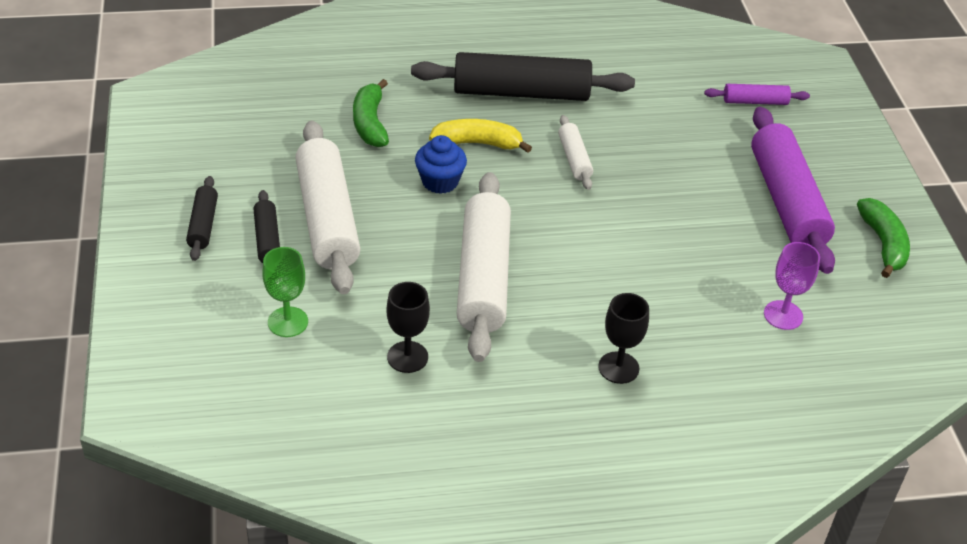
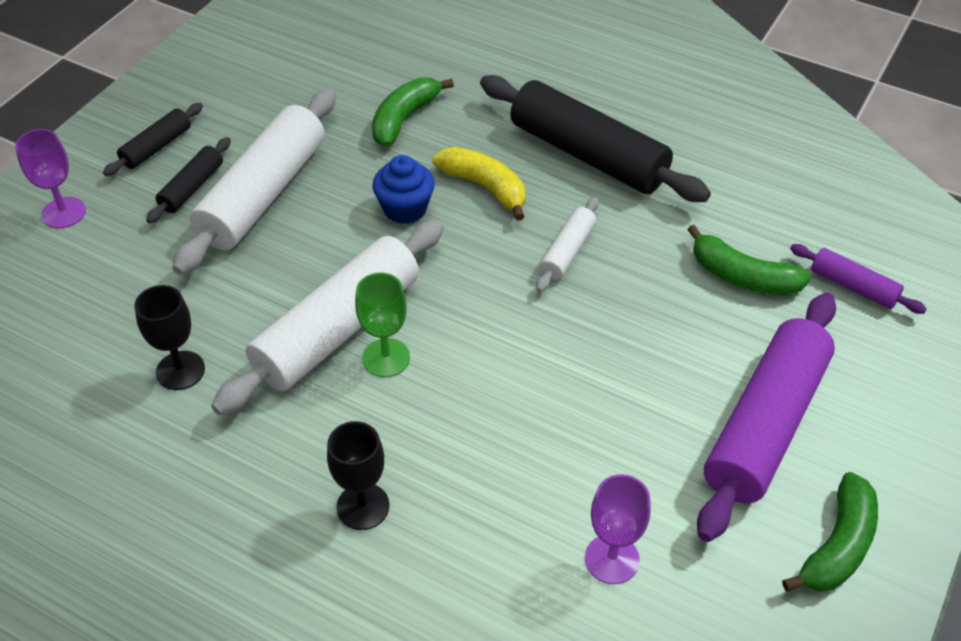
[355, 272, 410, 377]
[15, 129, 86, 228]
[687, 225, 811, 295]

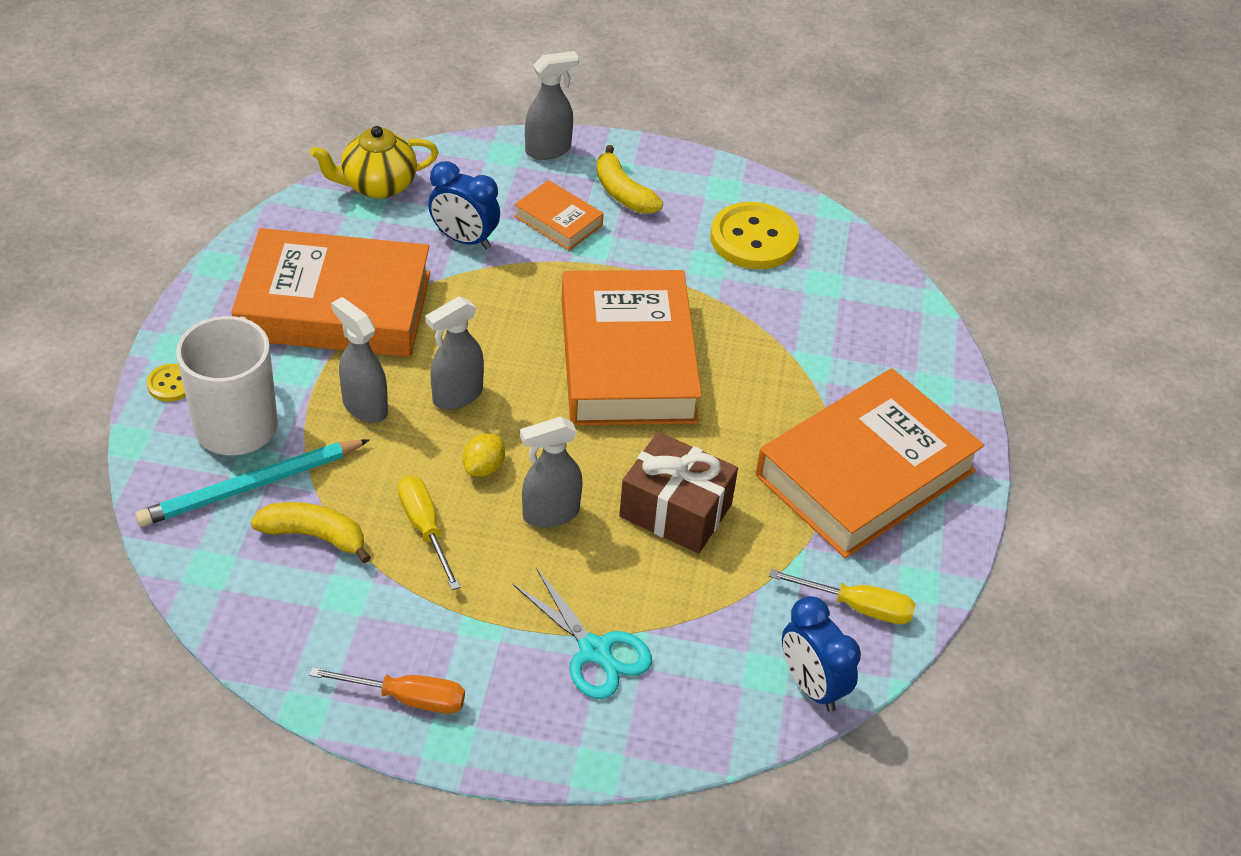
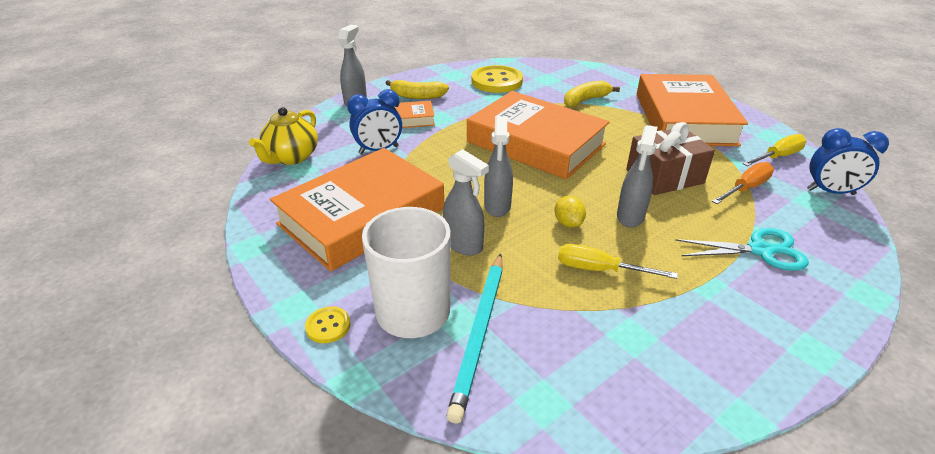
[443, 149, 489, 256]
[564, 81, 620, 107]
[712, 162, 774, 204]

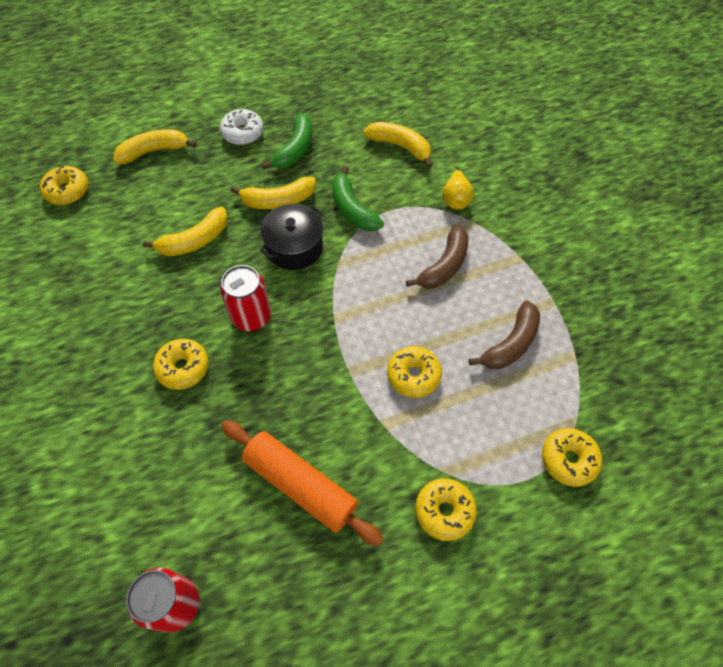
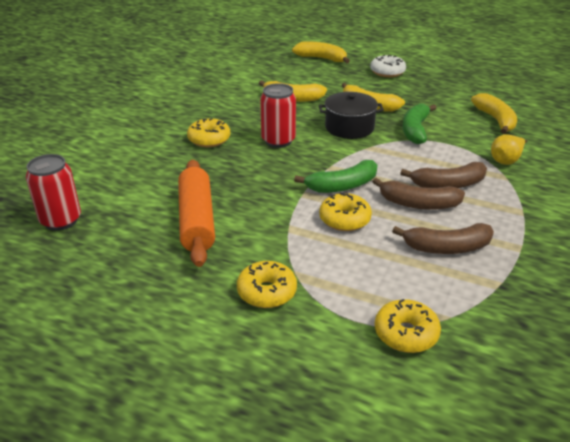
[294, 160, 377, 193]
[40, 166, 88, 205] (first image)
[372, 178, 465, 210]

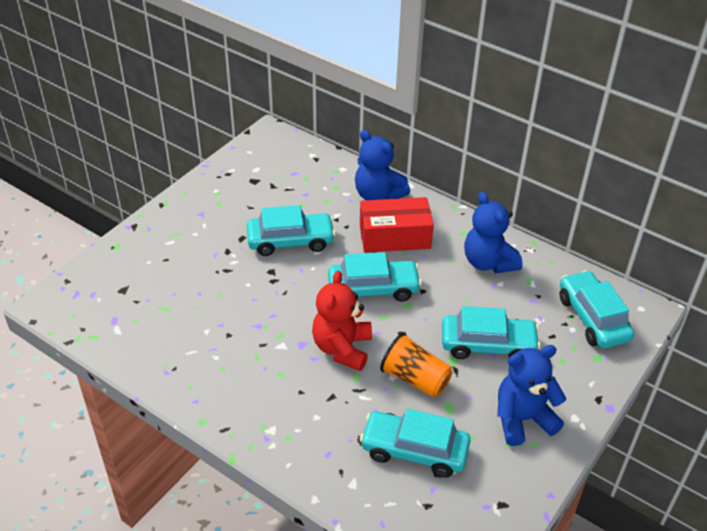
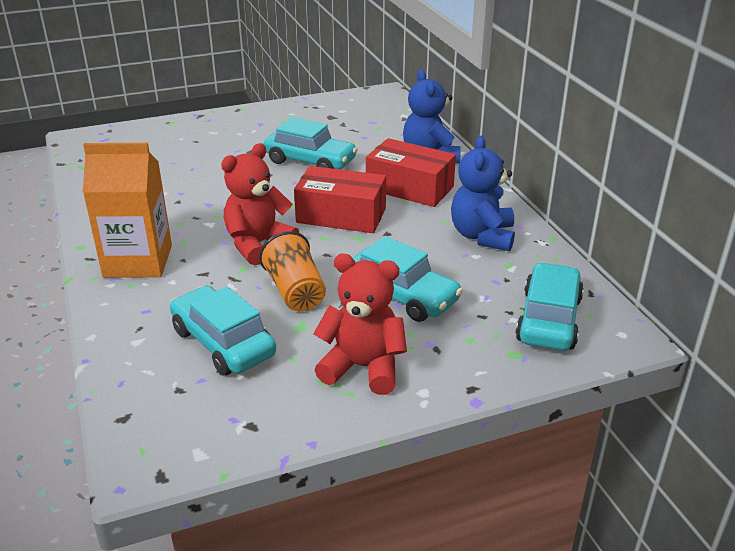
[294, 166, 386, 233]
[313, 254, 407, 395]
[83, 143, 172, 278]

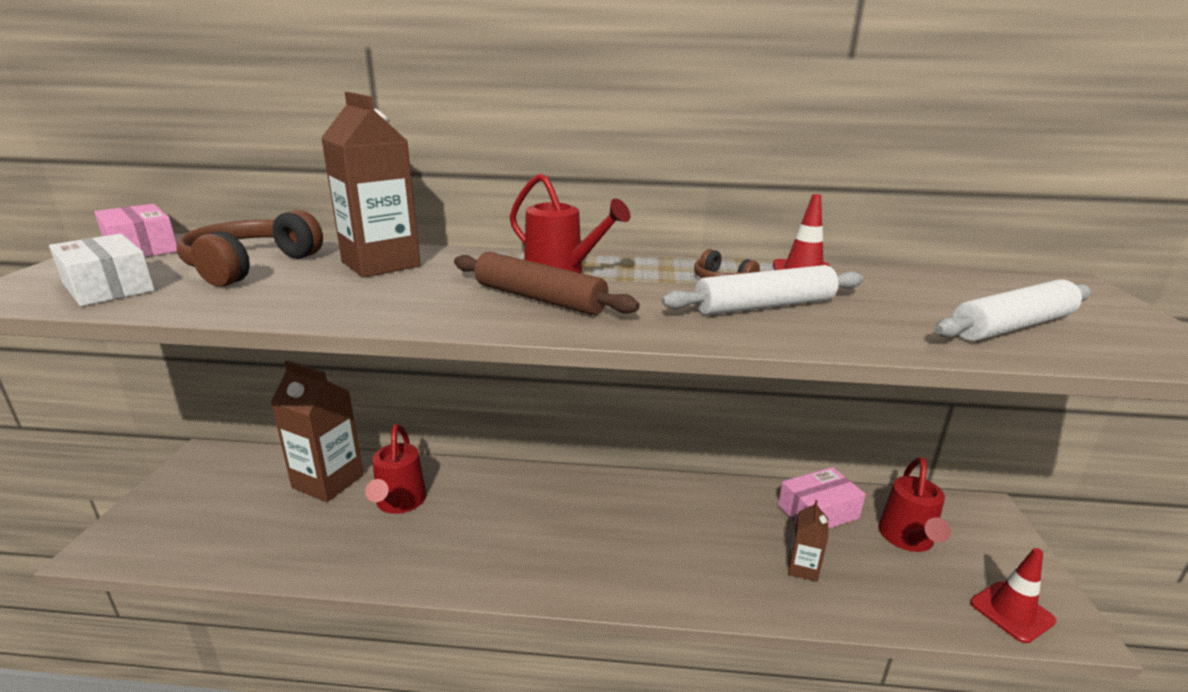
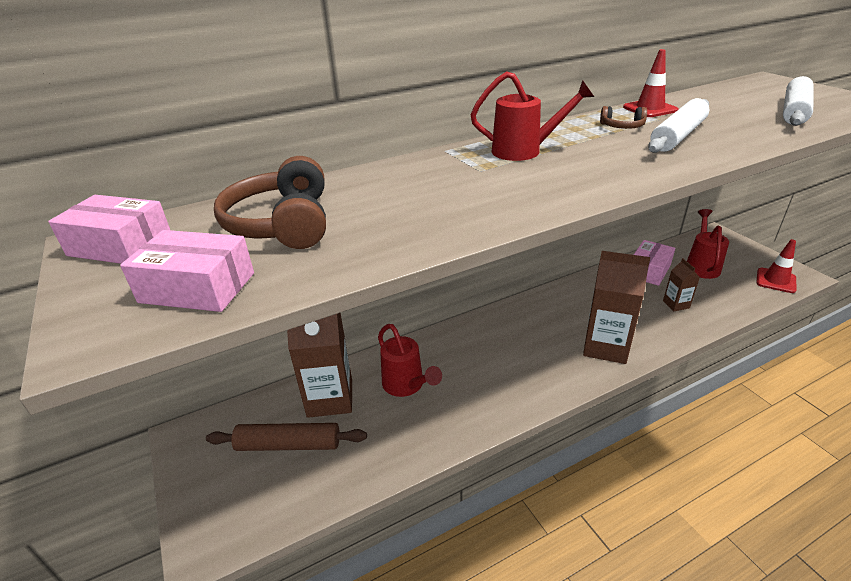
[583, 251, 650, 364]
[120, 230, 254, 312]
[206, 423, 367, 451]
[687, 209, 729, 279]

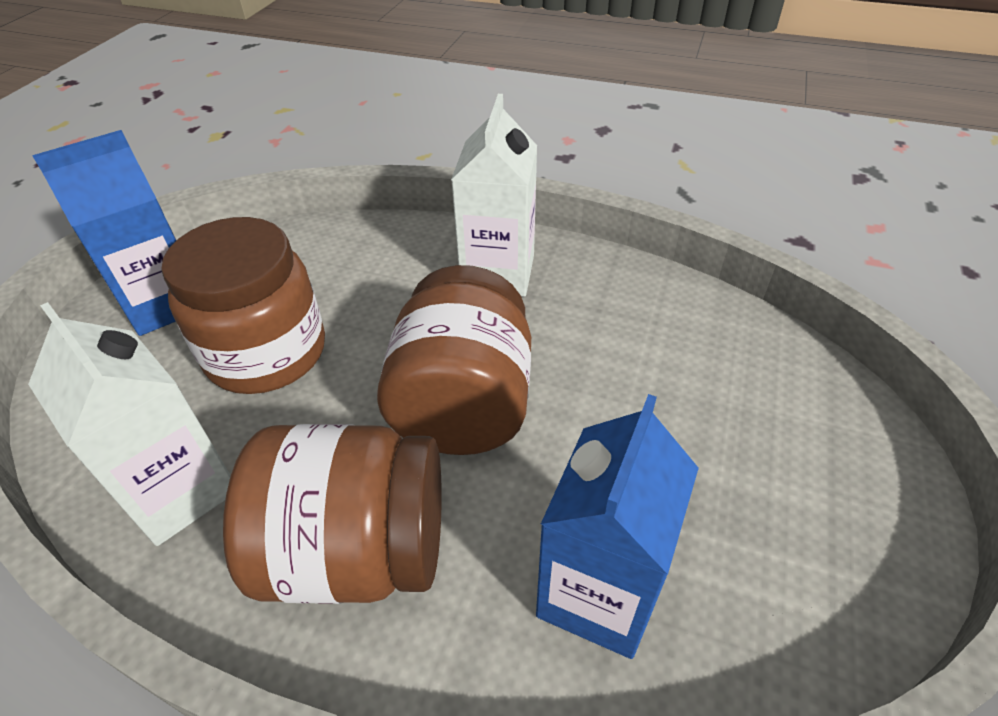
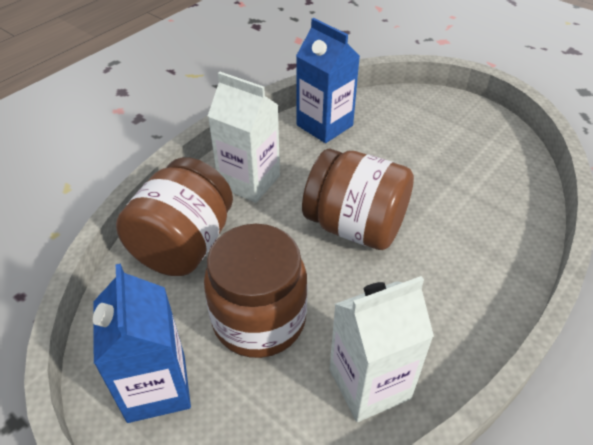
[296, 18, 360, 143]
[116, 157, 233, 276]

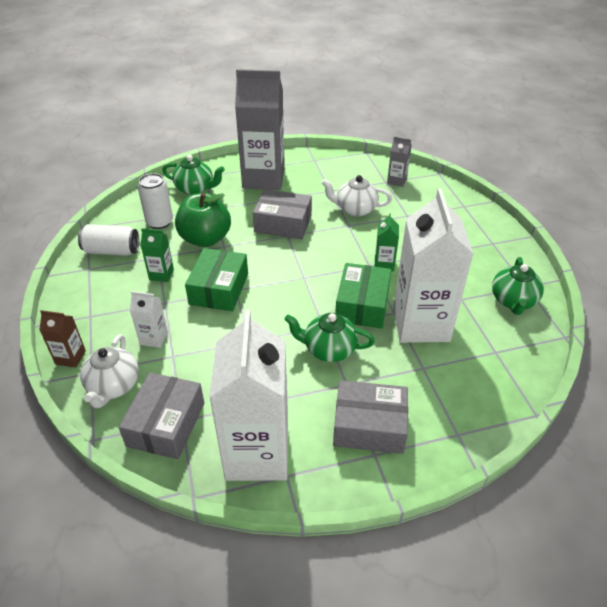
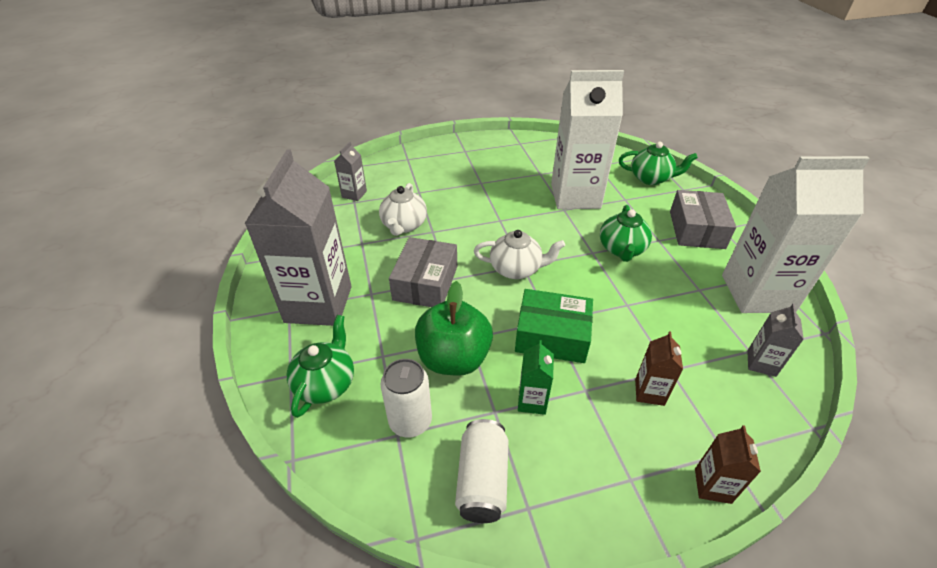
[375, 213, 399, 271] (first image)
[619, 142, 698, 185]
[335, 263, 391, 329] (first image)
[635, 331, 683, 406]
[474, 230, 565, 279]
[747, 303, 804, 377]

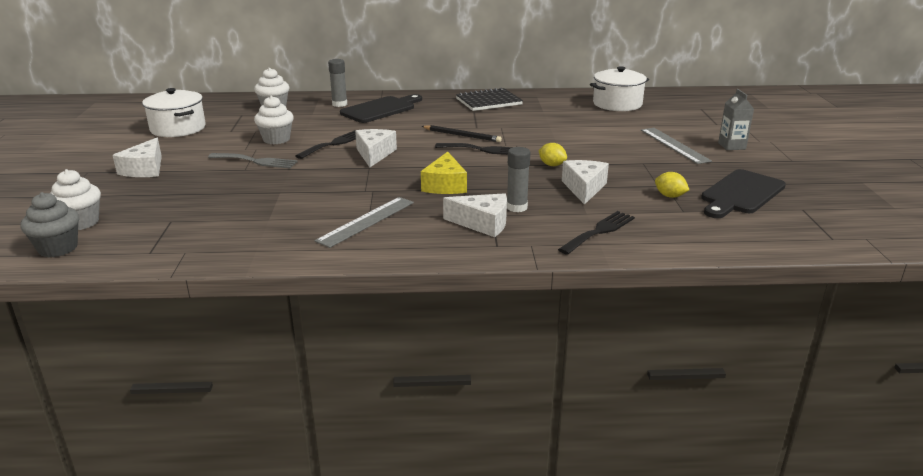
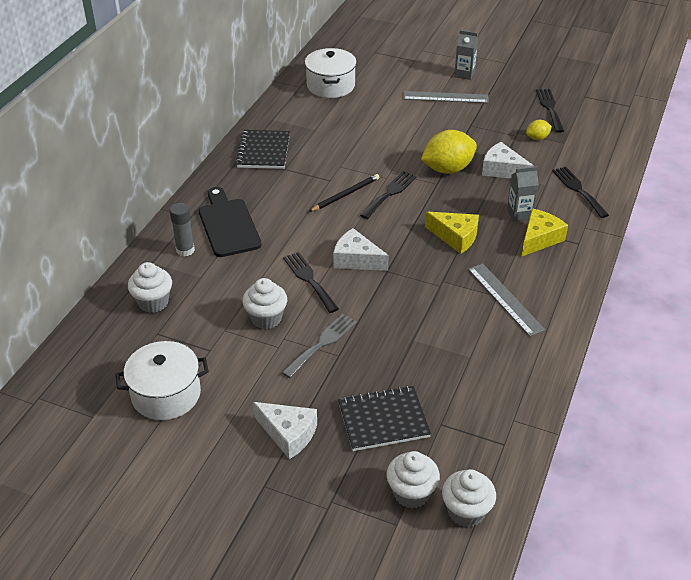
[421, 130, 477, 174]
[507, 166, 539, 221]
[536, 89, 564, 132]
[442, 469, 496, 527]
[521, 208, 568, 257]
[338, 385, 431, 451]

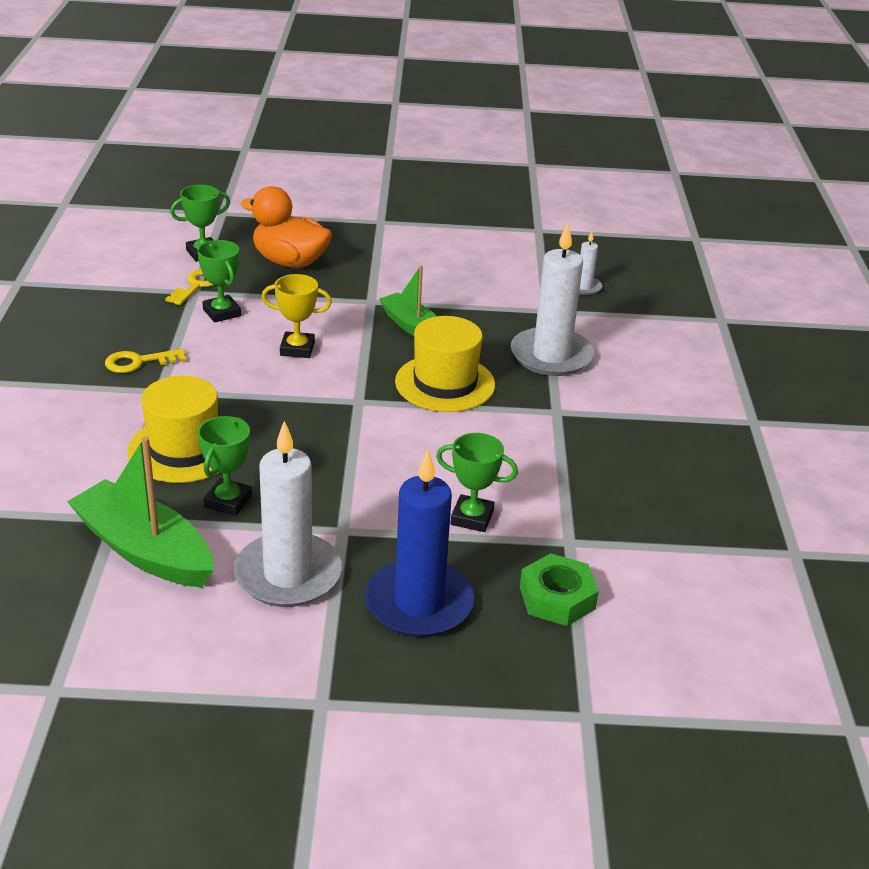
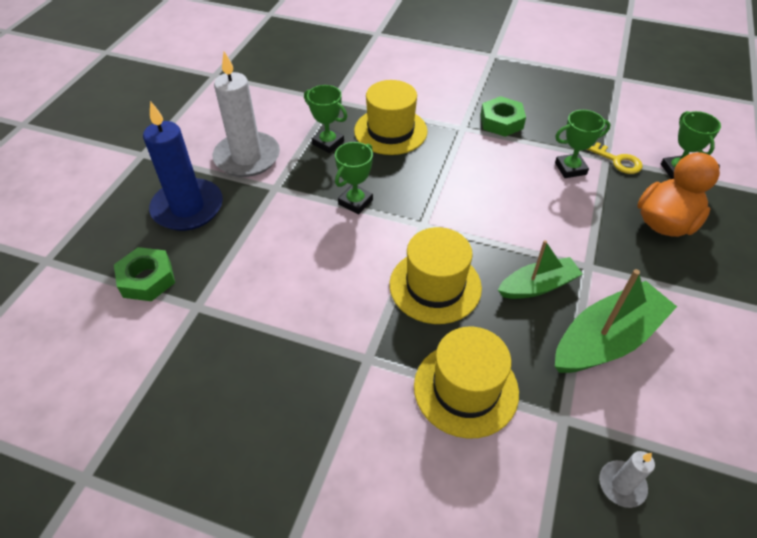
[414, 327, 519, 439]
[262, 274, 332, 358] (first image)
[480, 96, 526, 137]
[335, 142, 373, 214]
[555, 269, 677, 373]

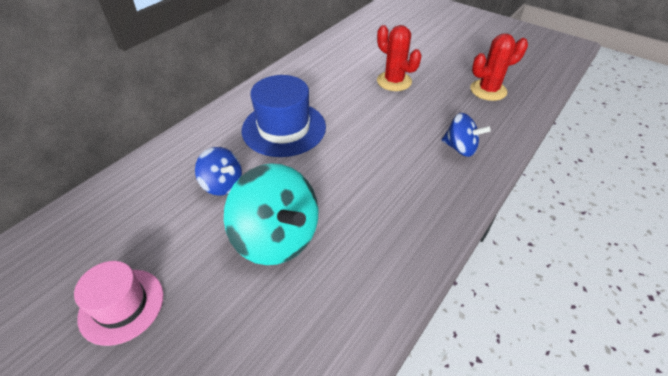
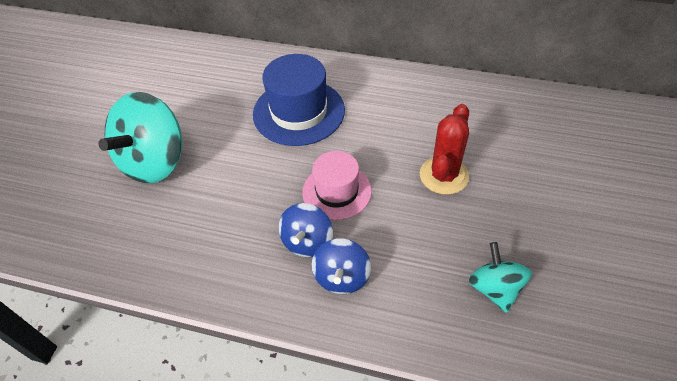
[469, 242, 532, 313]
[279, 203, 333, 258]
[302, 151, 372, 220]

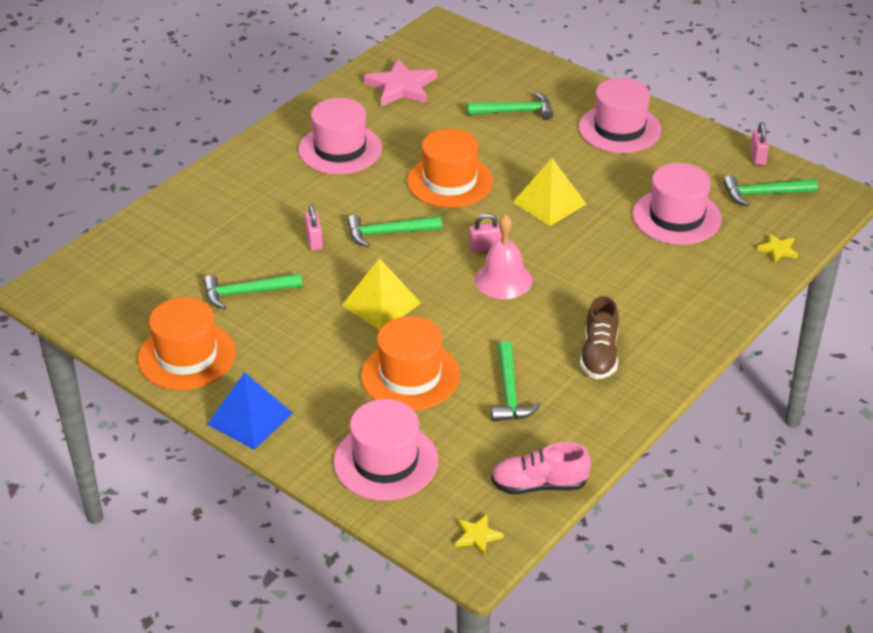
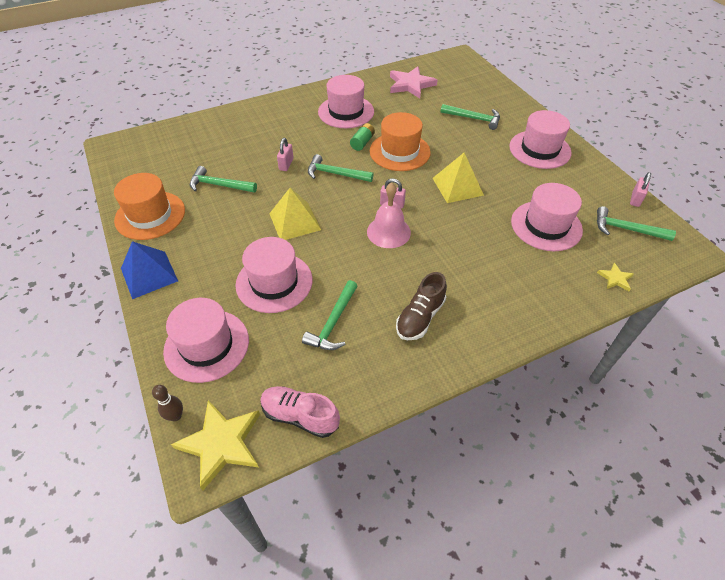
[236, 237, 313, 313]
[171, 400, 260, 490]
[350, 123, 375, 151]
[152, 385, 183, 421]

